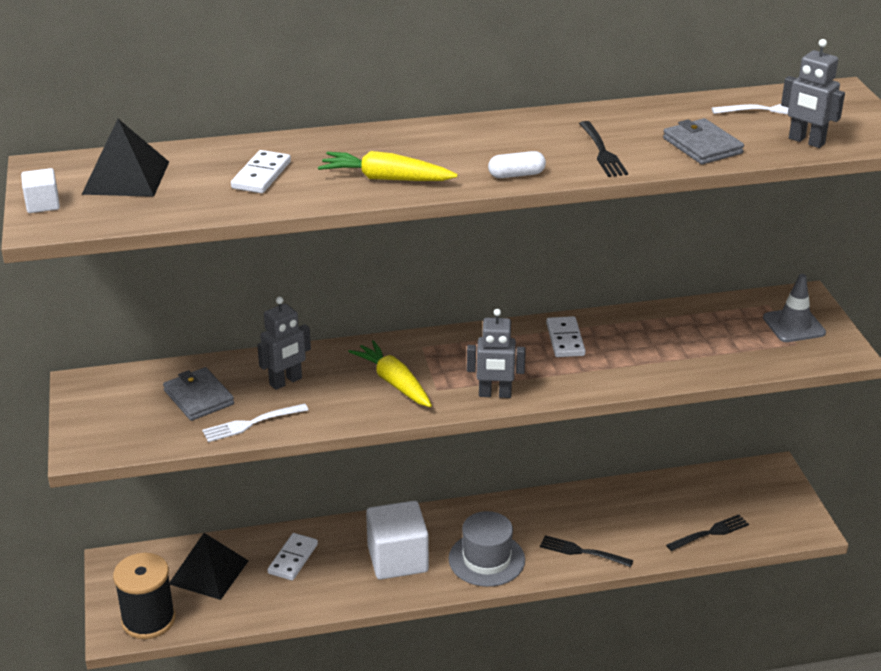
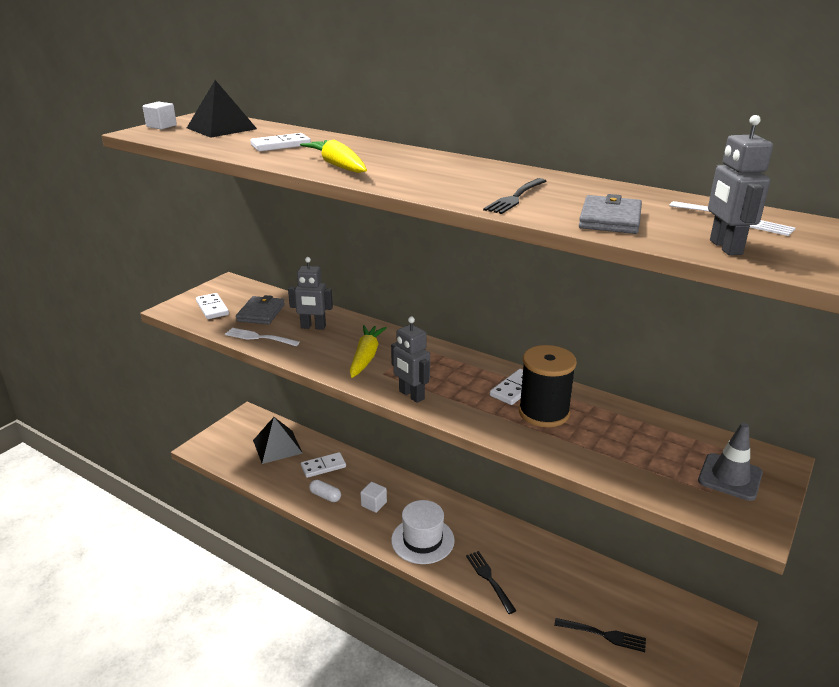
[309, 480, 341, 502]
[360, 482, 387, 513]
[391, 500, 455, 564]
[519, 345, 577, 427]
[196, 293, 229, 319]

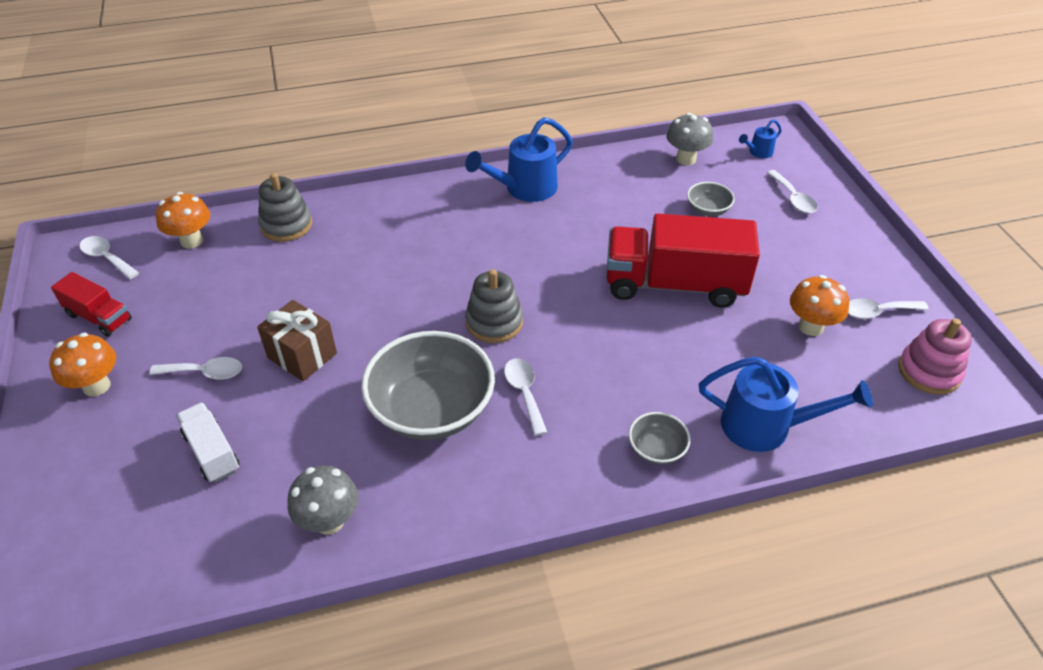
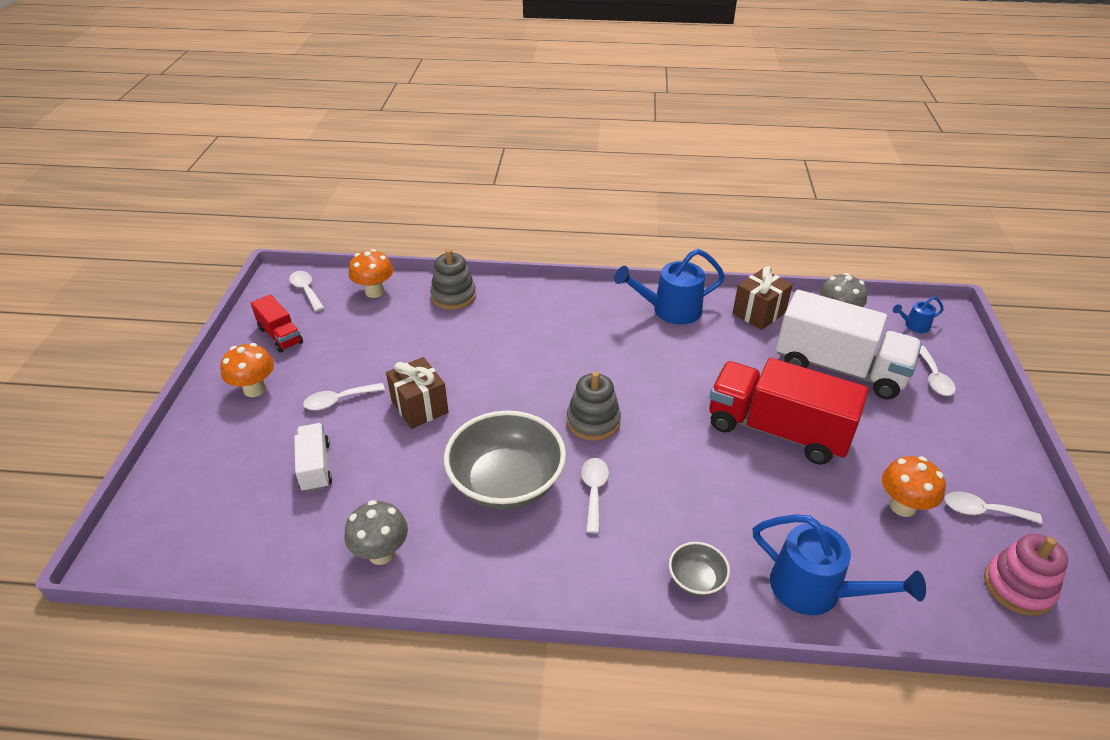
[776, 290, 922, 400]
[303, 383, 385, 411]
[733, 266, 793, 330]

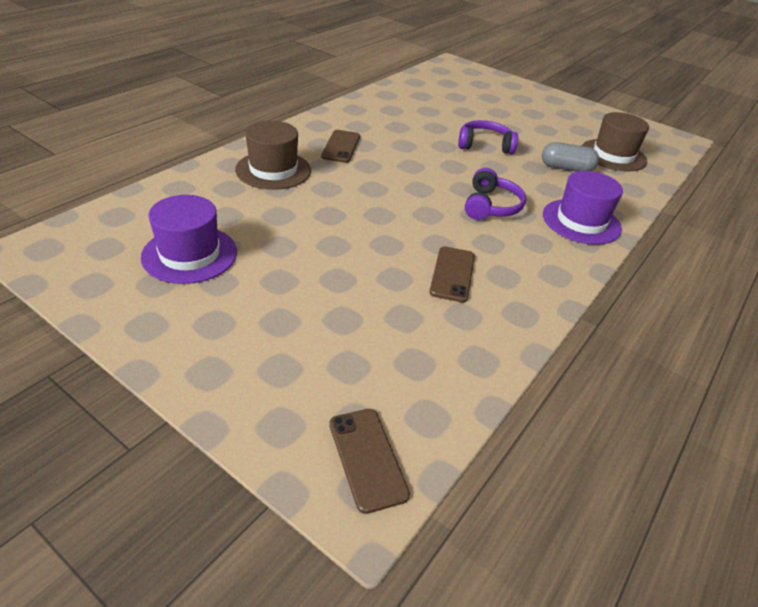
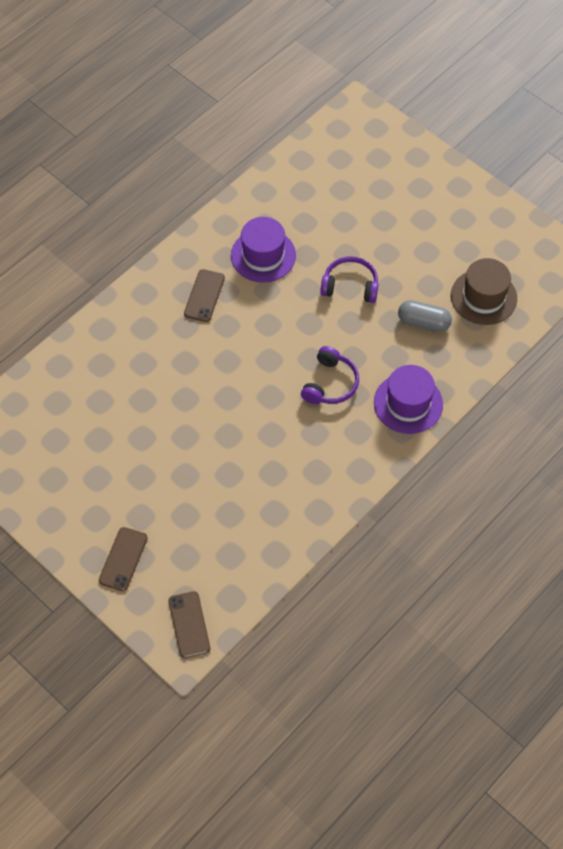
[235, 121, 311, 190] (first image)
[231, 217, 296, 283]
[99, 527, 148, 591]

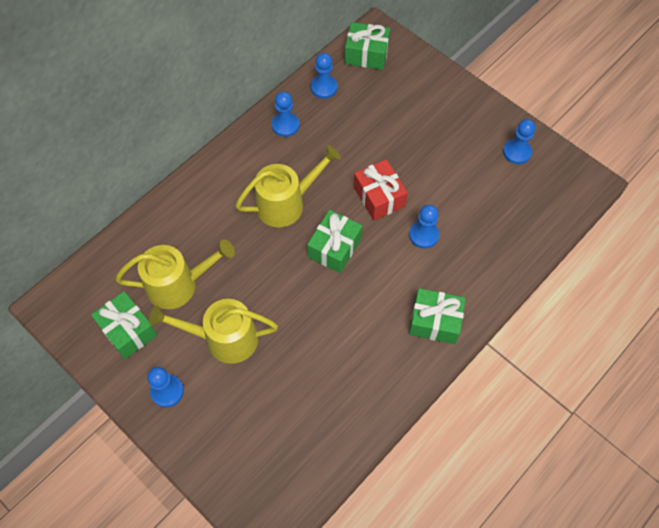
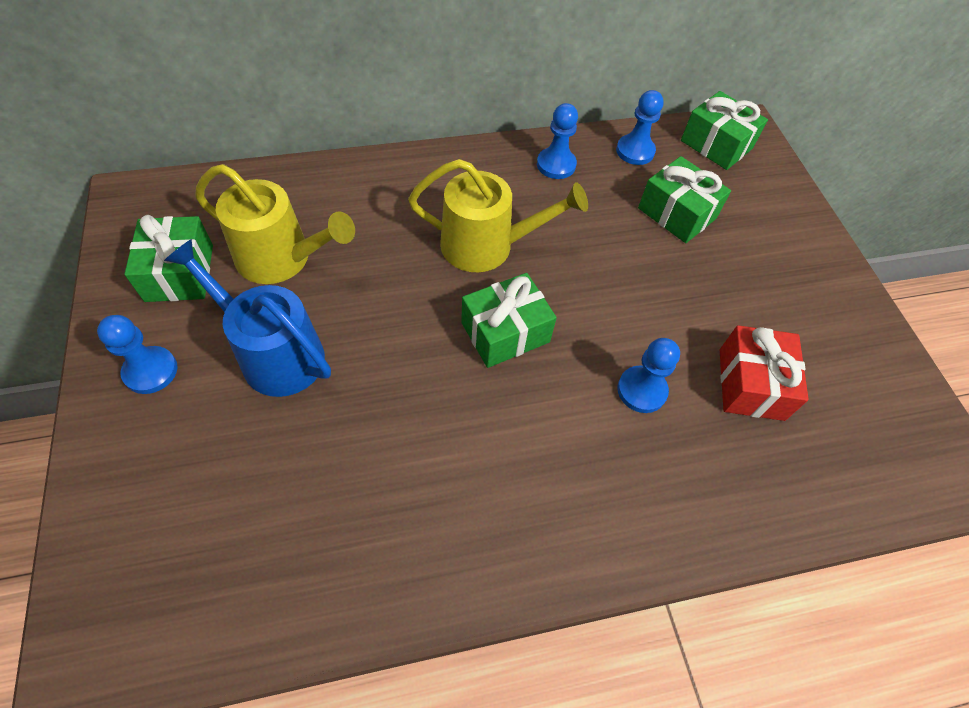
[503, 119, 536, 164] (first image)
[720, 325, 809, 421]
[638, 156, 731, 243]
[164, 239, 331, 397]

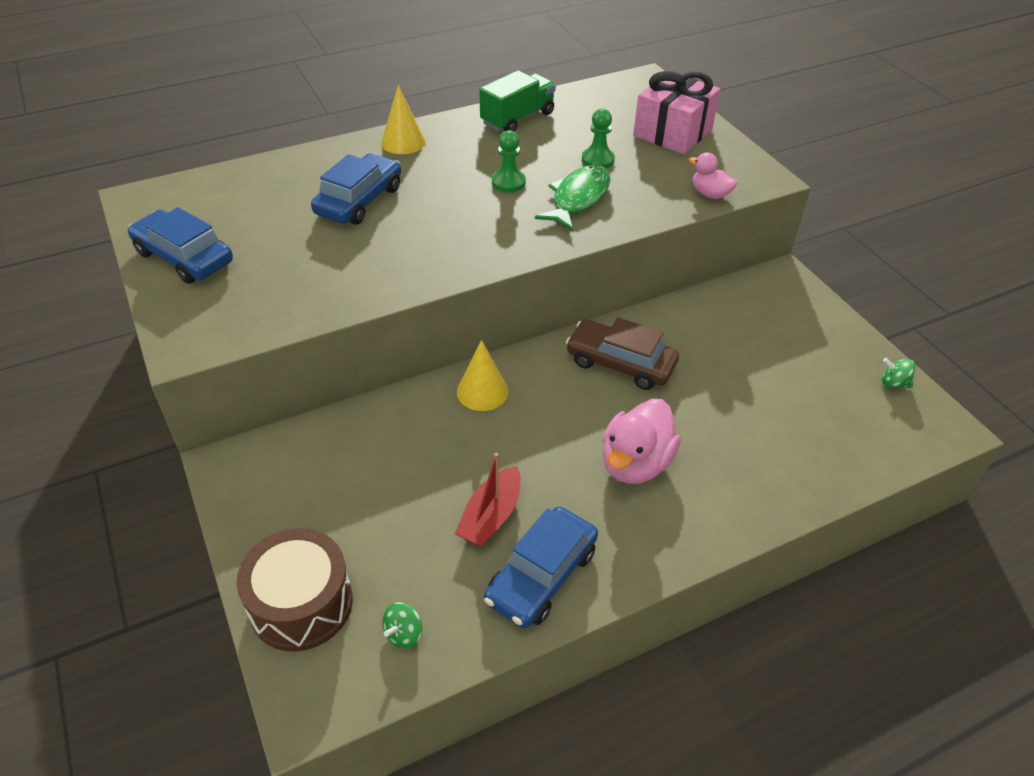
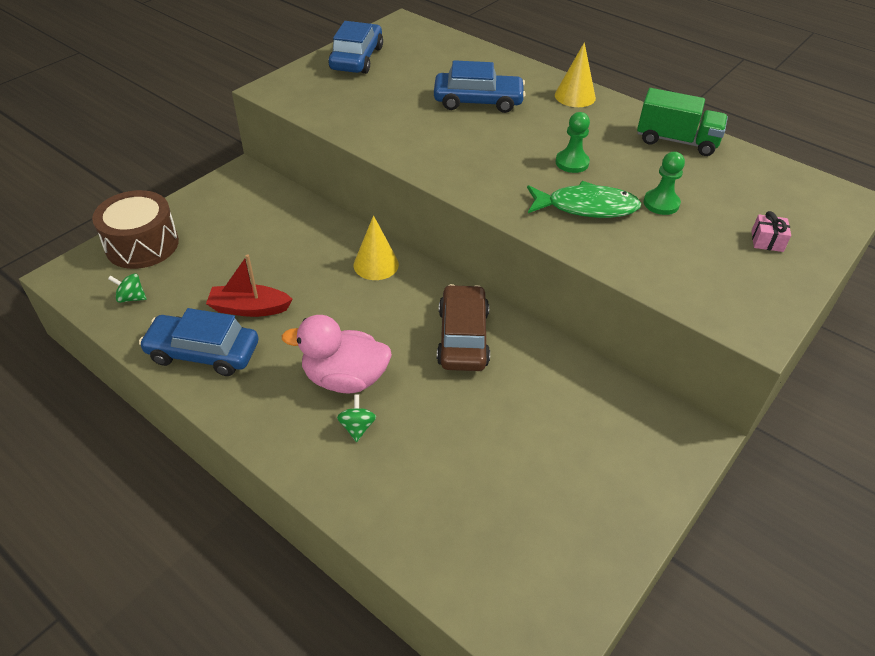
[751, 211, 791, 252]
[689, 152, 737, 199] (first image)
[337, 394, 376, 442]

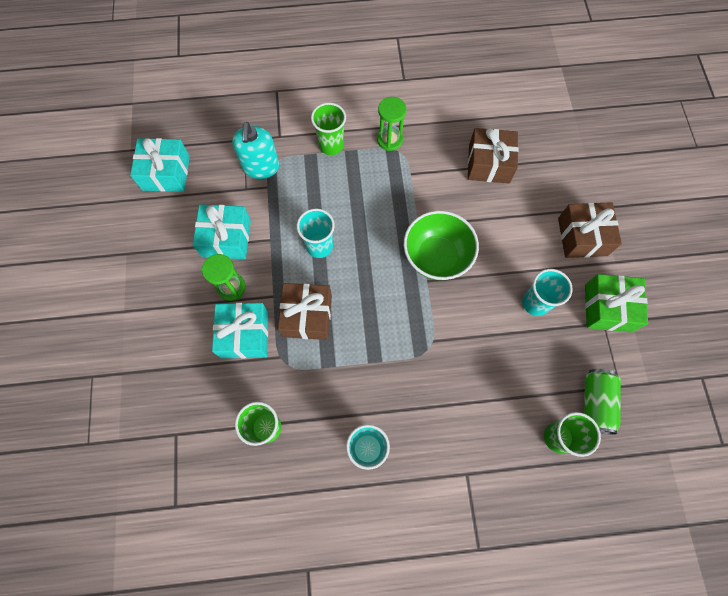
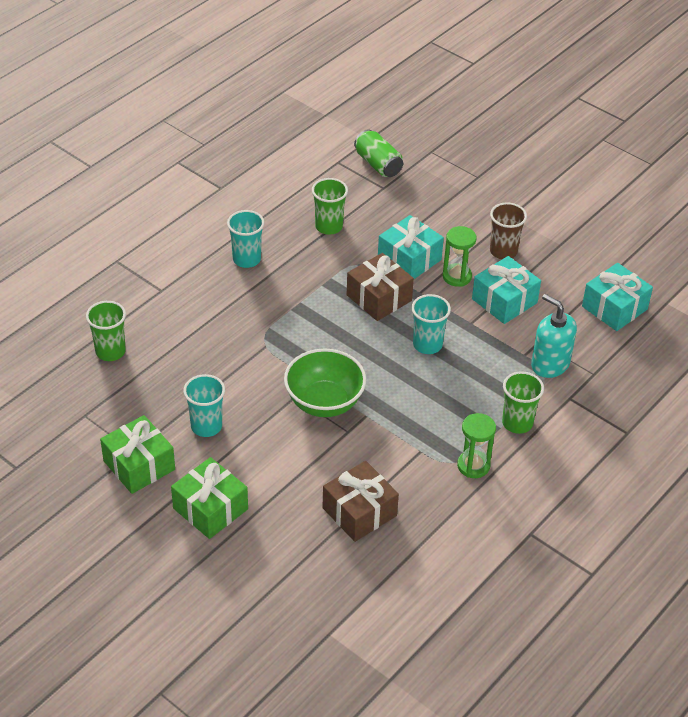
[171, 457, 248, 539]
[354, 129, 403, 177]
[490, 202, 527, 259]

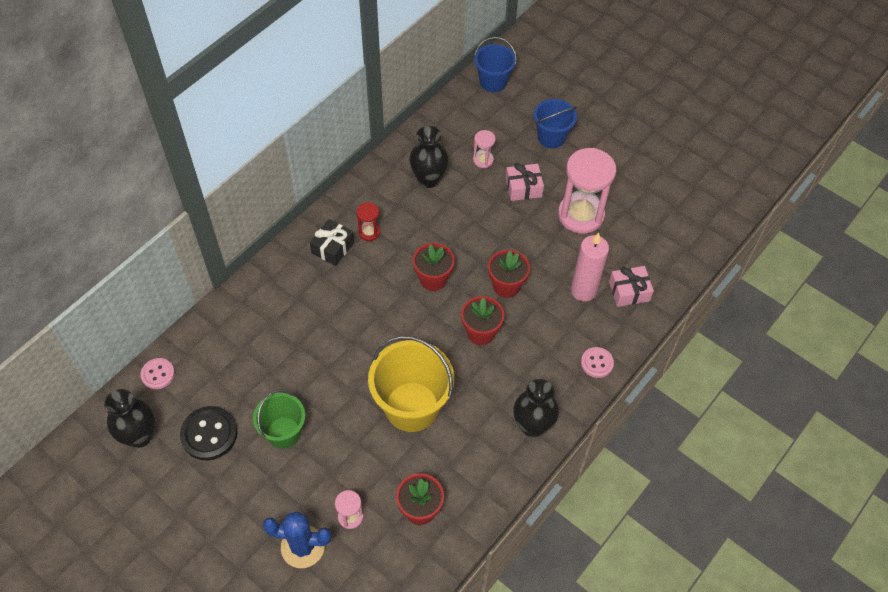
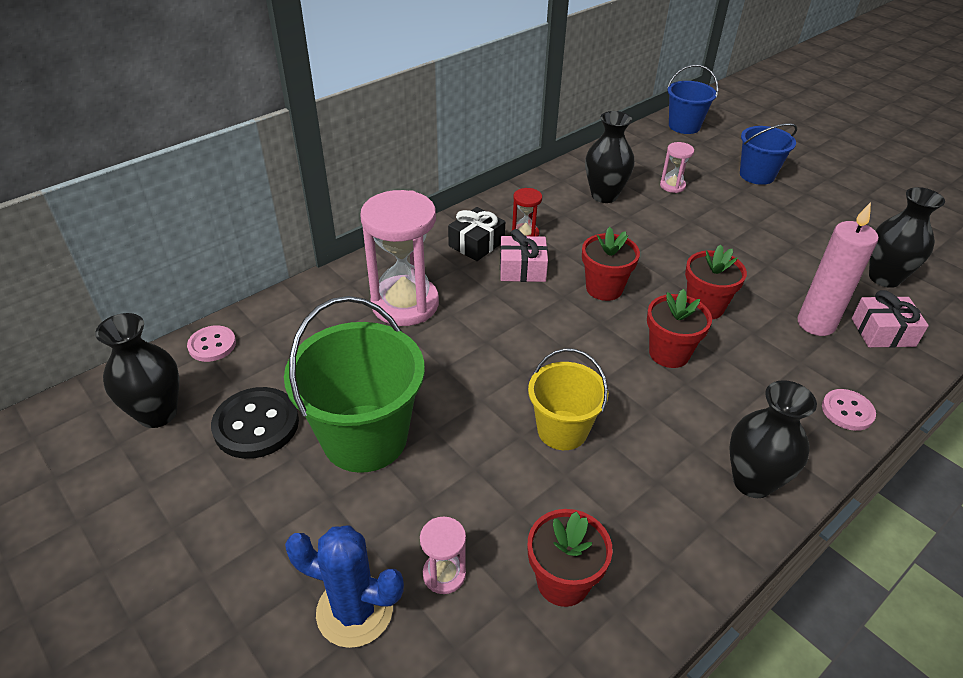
[360, 190, 439, 326]
[500, 229, 548, 282]
[528, 348, 608, 450]
[284, 296, 425, 473]
[869, 187, 945, 288]

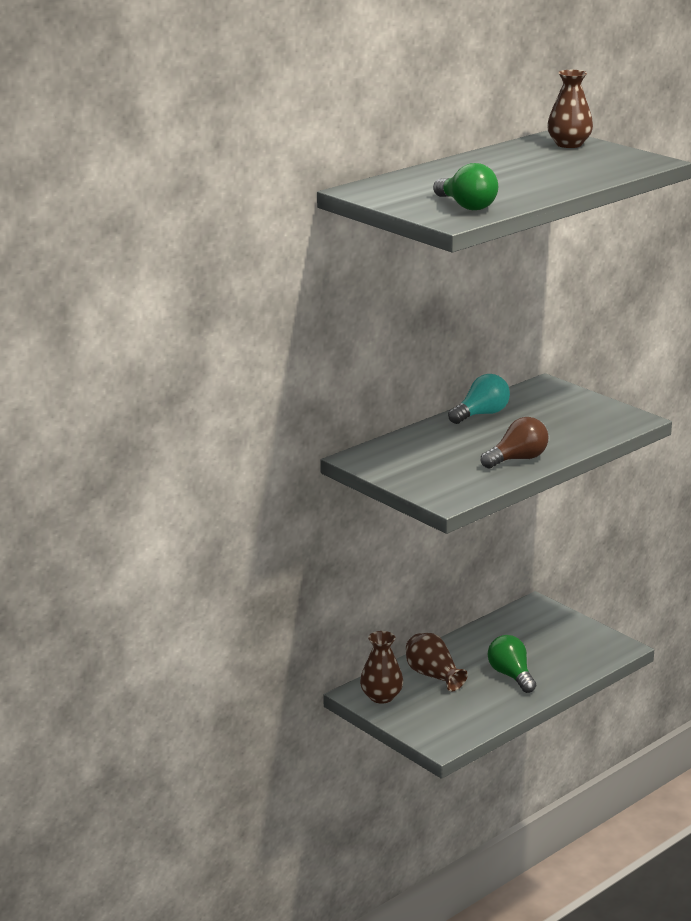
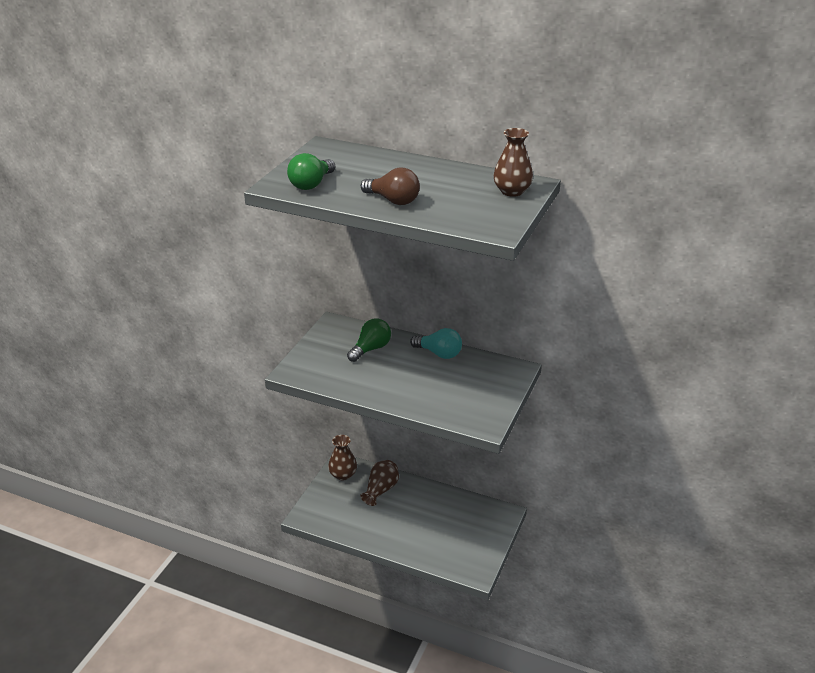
[361, 168, 420, 205]
[347, 318, 391, 362]

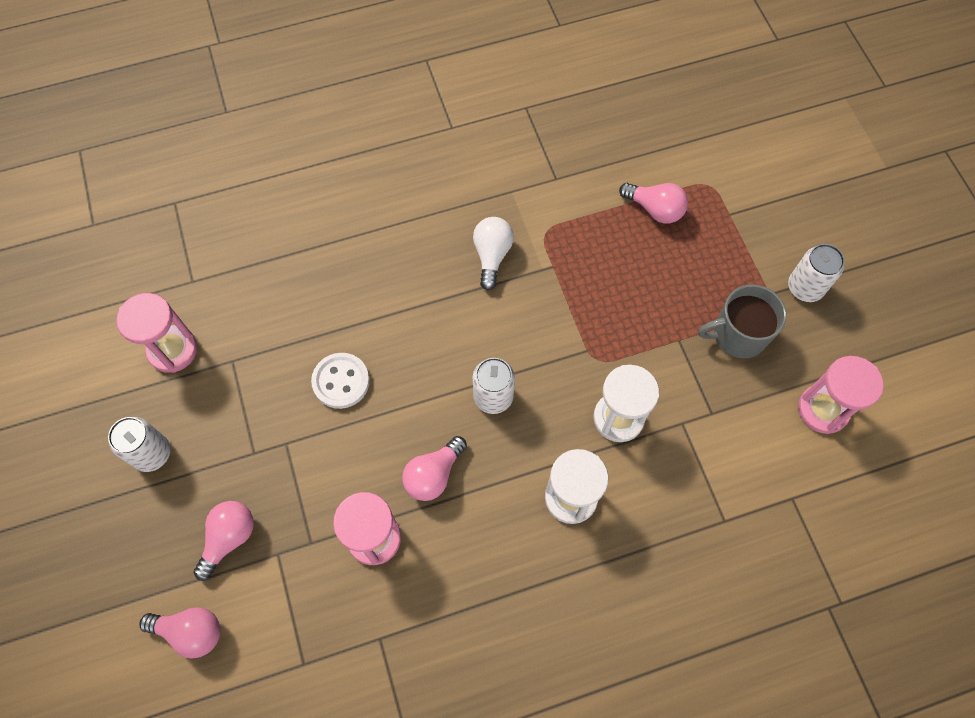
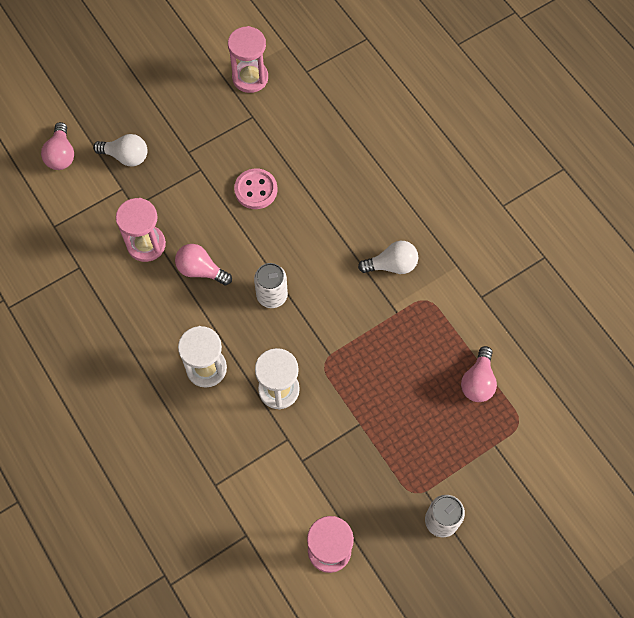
[698, 284, 787, 358] (first image)
[234, 169, 278, 209]
[108, 417, 171, 472] (first image)
[93, 134, 147, 166]

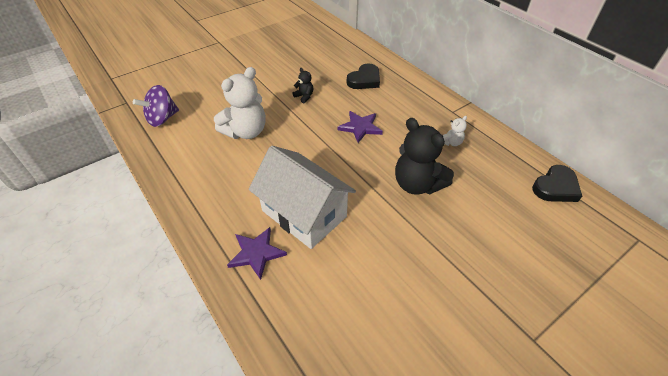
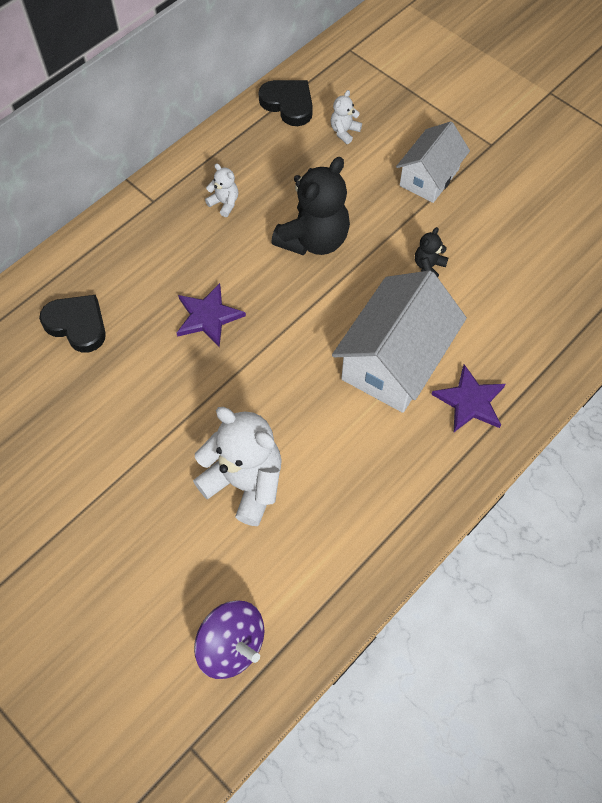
[415, 227, 448, 277]
[330, 90, 362, 144]
[396, 121, 470, 203]

